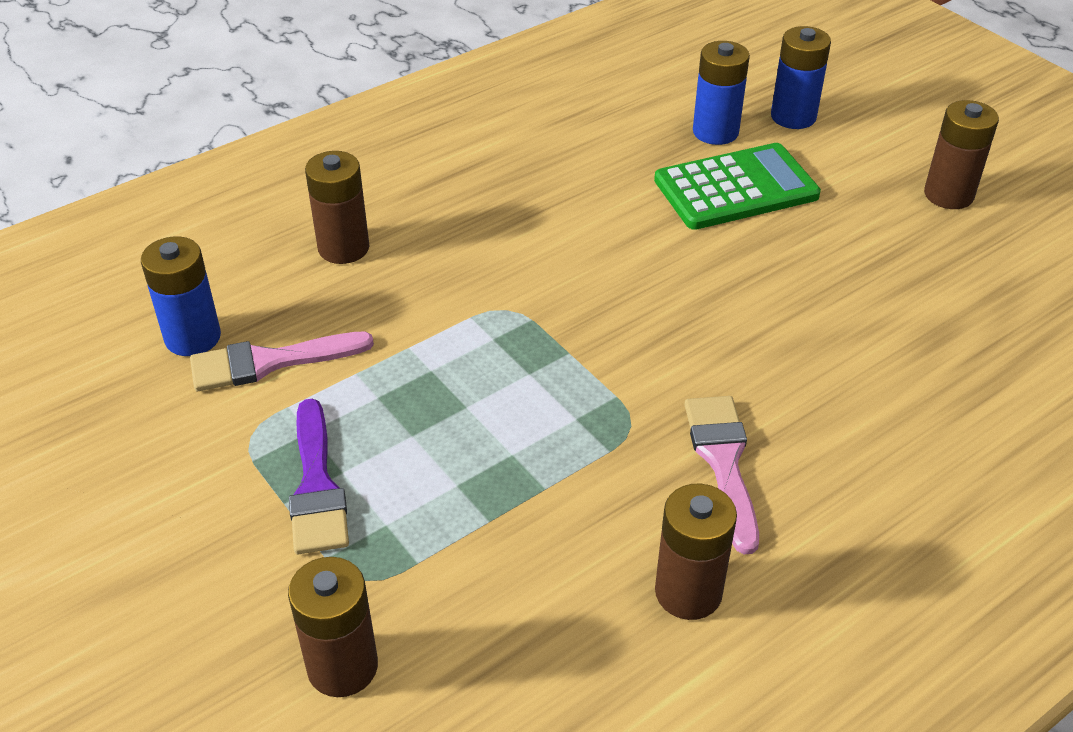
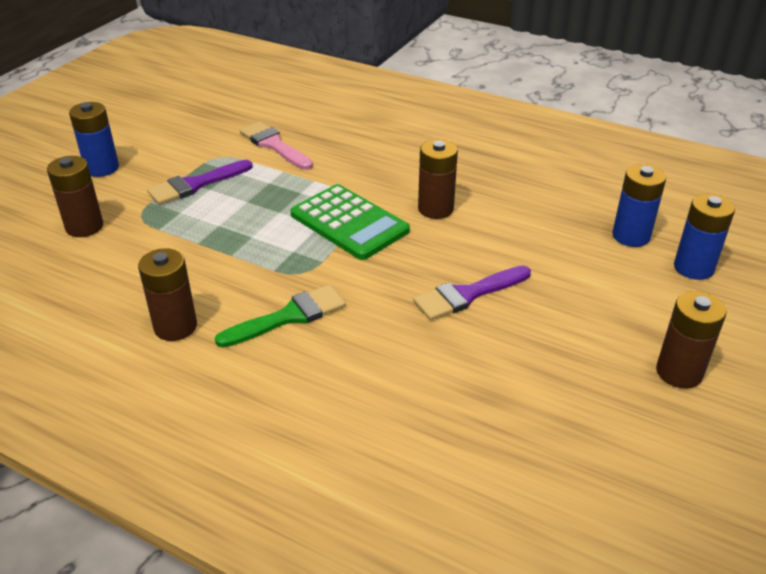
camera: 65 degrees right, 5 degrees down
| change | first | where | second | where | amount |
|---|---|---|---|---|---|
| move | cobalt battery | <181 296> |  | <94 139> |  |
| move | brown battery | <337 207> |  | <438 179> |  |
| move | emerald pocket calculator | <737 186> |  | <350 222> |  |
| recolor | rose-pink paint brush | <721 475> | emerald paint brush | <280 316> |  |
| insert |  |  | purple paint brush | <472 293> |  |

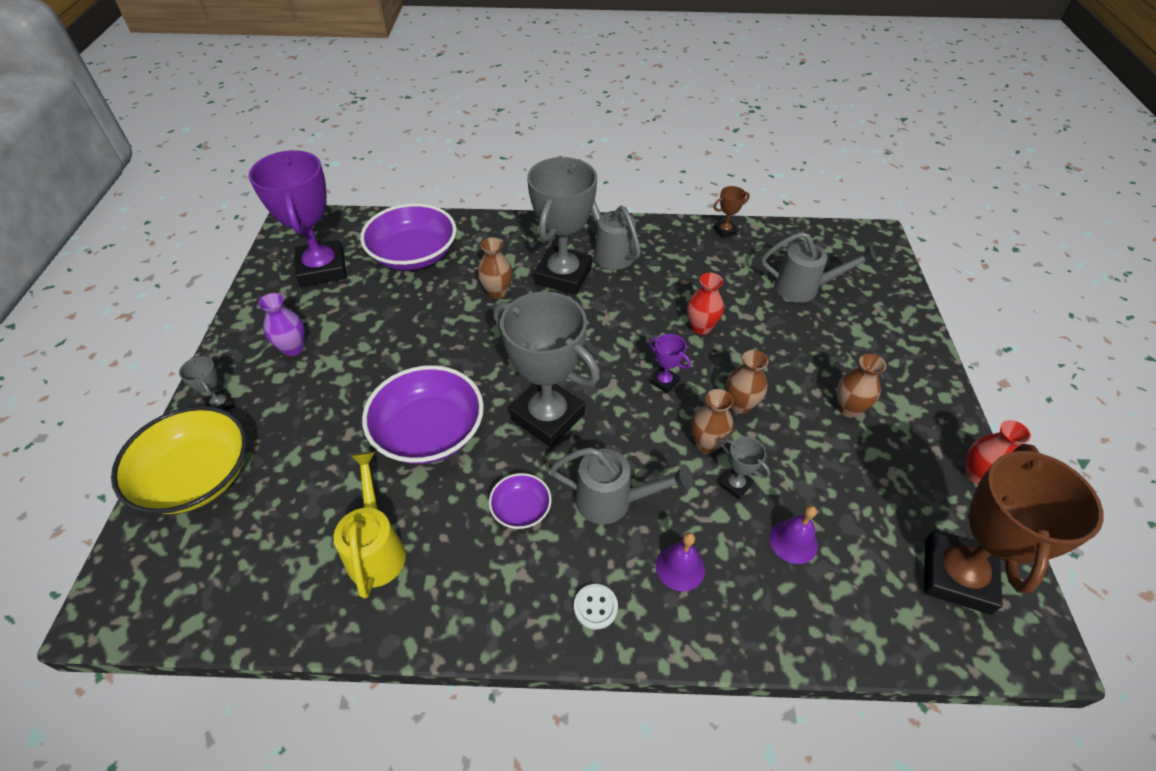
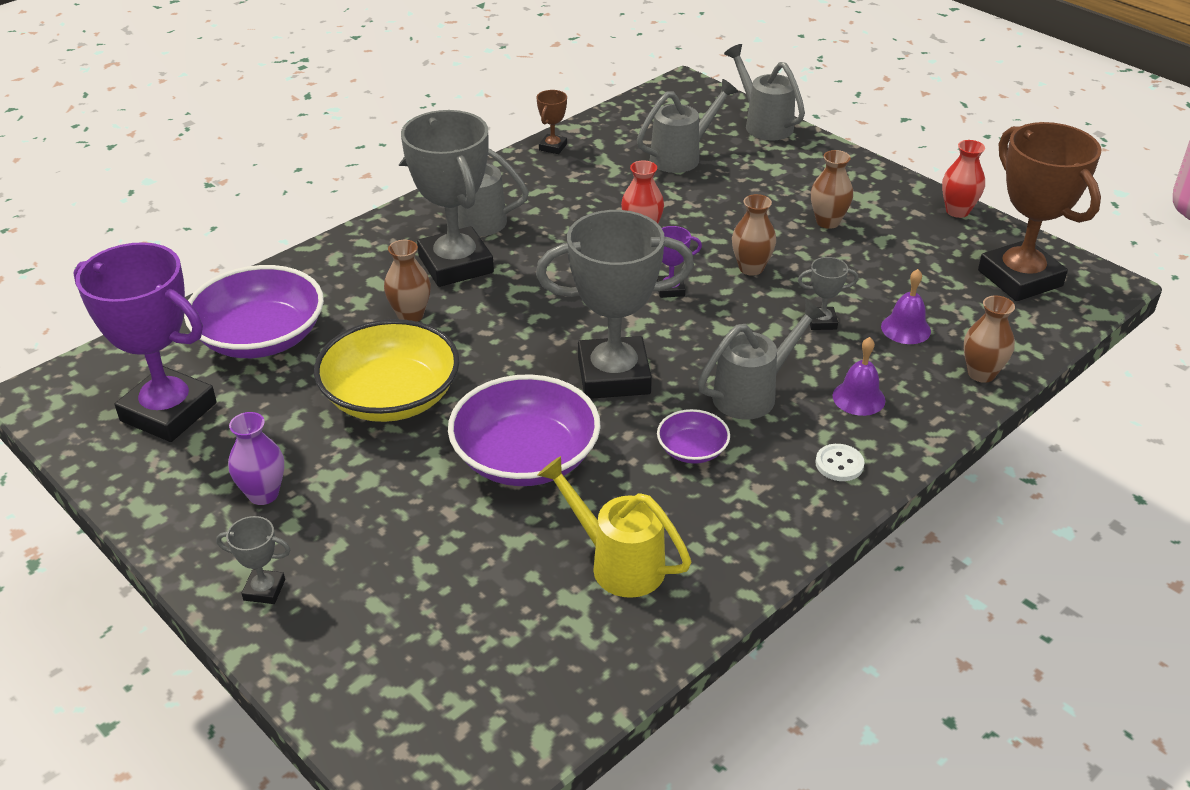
camera: 45 degrees left, 10 degrees down
| change | first | where | second | where | amount |
|---|---|---|---|---|---|
| move | golden bowl | <179 460> |  | <387 370> |  |
| move | brown vase | <712 421> |  | <989 339> |  |
| insert |  |  | ash-grey watering can | <764 92> |  |

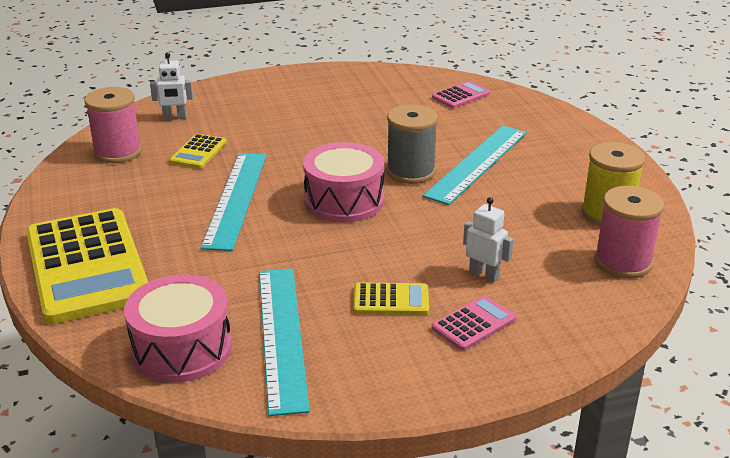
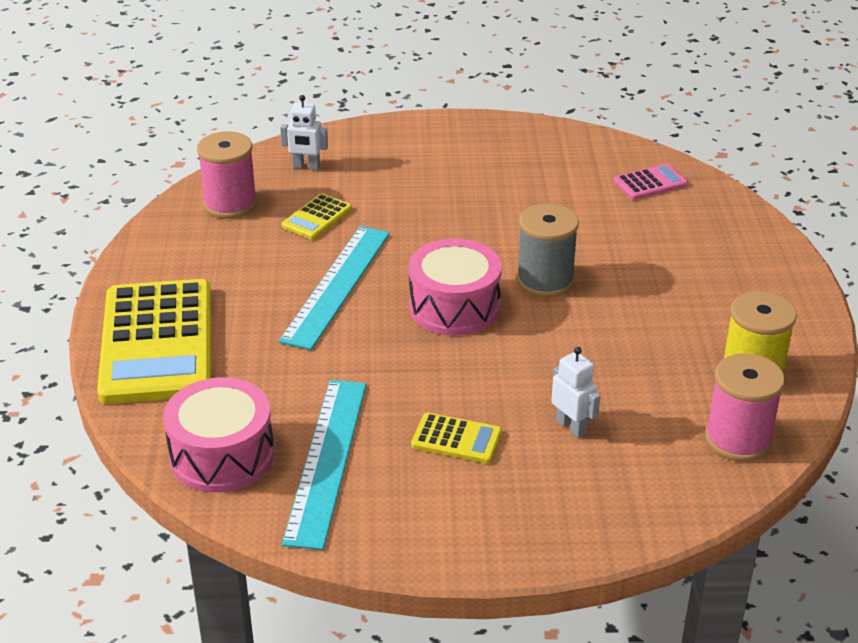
camera: 15 degrees right, 5 degrees up
| change | first | where | second | where | amount |
|---|---|---|---|---|---|
| delete | aqua measuring stick | <475 165> |  |  |  |
| delete | rose-pink pocket calculator | <474 323> |  |  |  |

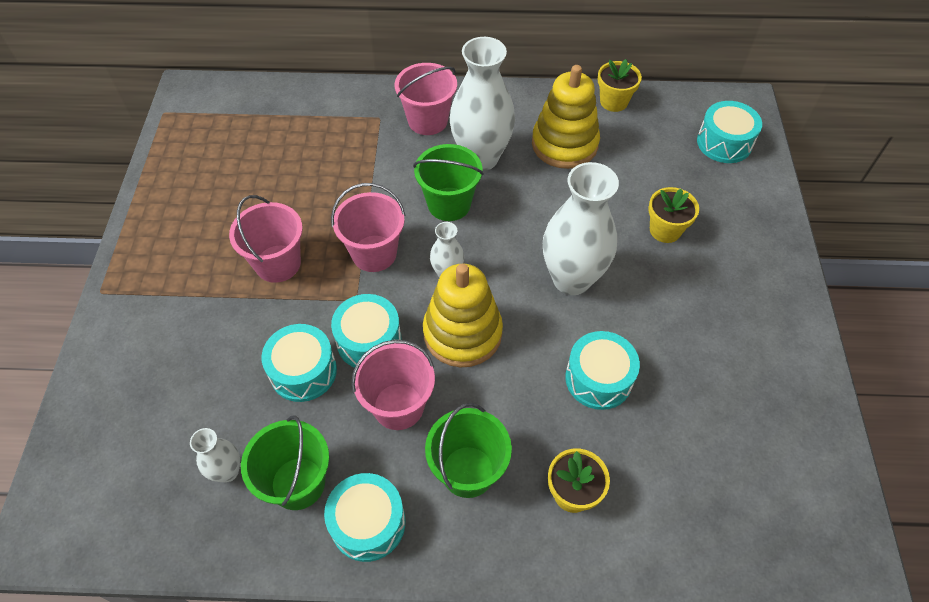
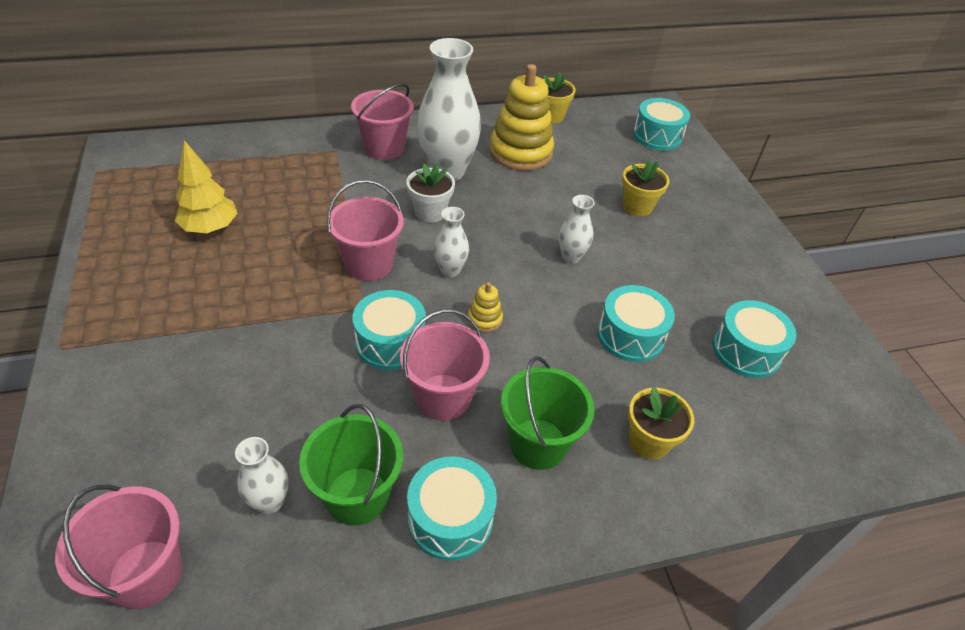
camera: 20 degrees left, 10 degrees down
| change | first | where | second | where | amount |
|---|---|---|---|---|---|
| move | rose-pink bucket | <266 239> |  | <118 547> |  |
| move | aqua toy drum | <299 363> |  | <754 339> |  |
| replace | emerald bucket | <448 182> | white plant pot | <430 193> |  |
| resize | golden stacking rings | <463 315> |  | <485 307> | x0.43 |
| resize | white vase | <581 228> |  | <577 229> | x0.49 |
| insert |  |  | golden fir tree | <206 186> |  |

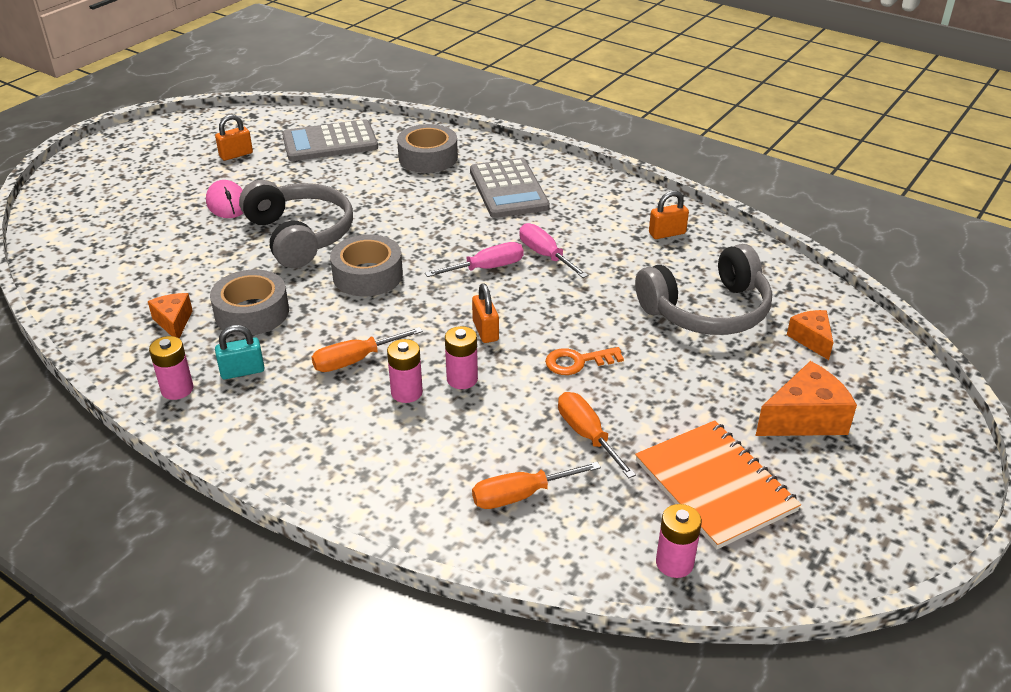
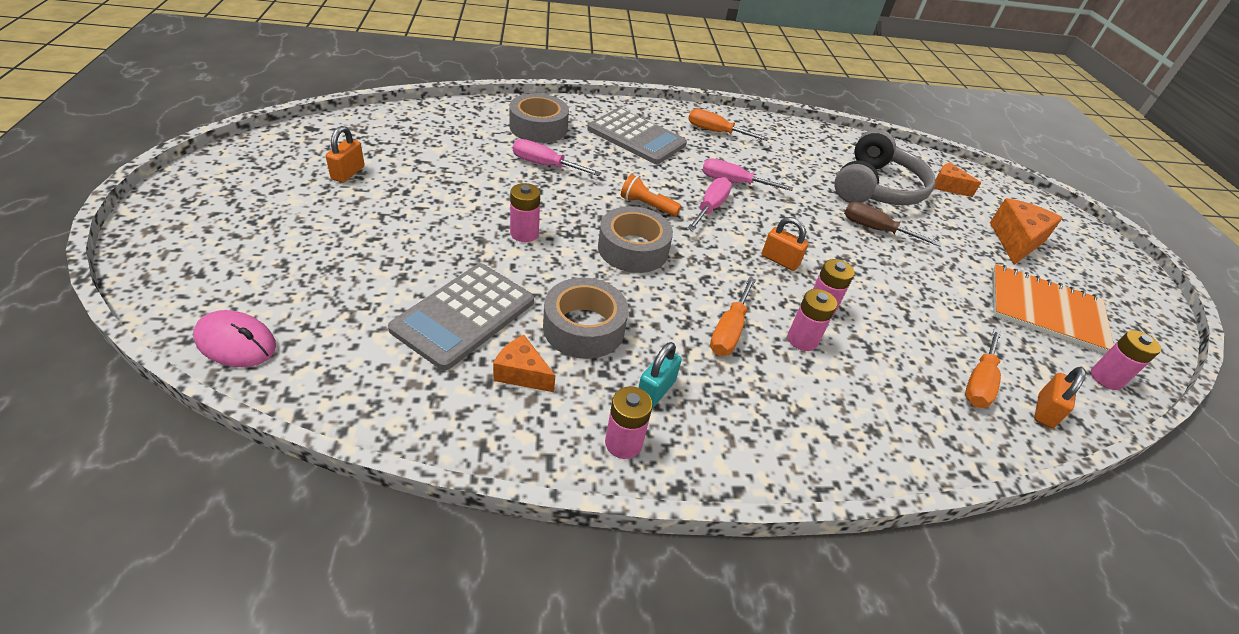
camera: 45 degrees left, 5 degrees up
| change | first | where | second | where | amount |
|---|---|---|---|---|---|
| move | rose-pink computer mouse | <224 199> |  | <234 338> |  |
| replace | ash-grey over-ear headphones | <296 224> | rose-pink battery | <525 212> |  |
| move | ash-grey pocket calculator | <330 140> |  | <461 316> |  |
| delete | bright orange key | <584 361> |  |  |  |
| move | bright orange screwdriver | <597 435> |  | <728 125> |  |
| move | bright orange small lock | <669 215> |  | <1060 397> |  |
| insert |  |  | rose-pink screwdriver | <557 157> |  |
| insert |  |  | bright orange torch | <651 195> |  |
| insert |  |  | brown screwdriver | <892 224> |  |

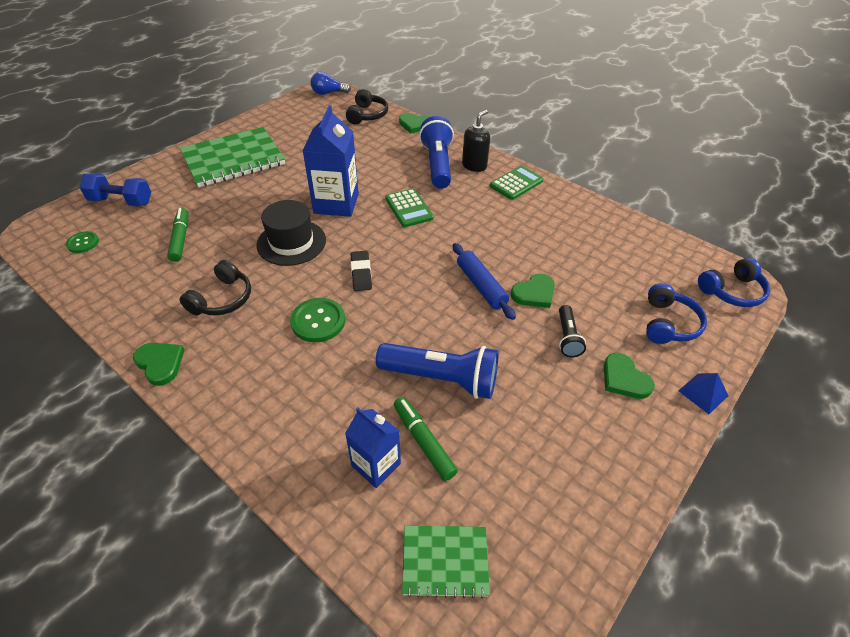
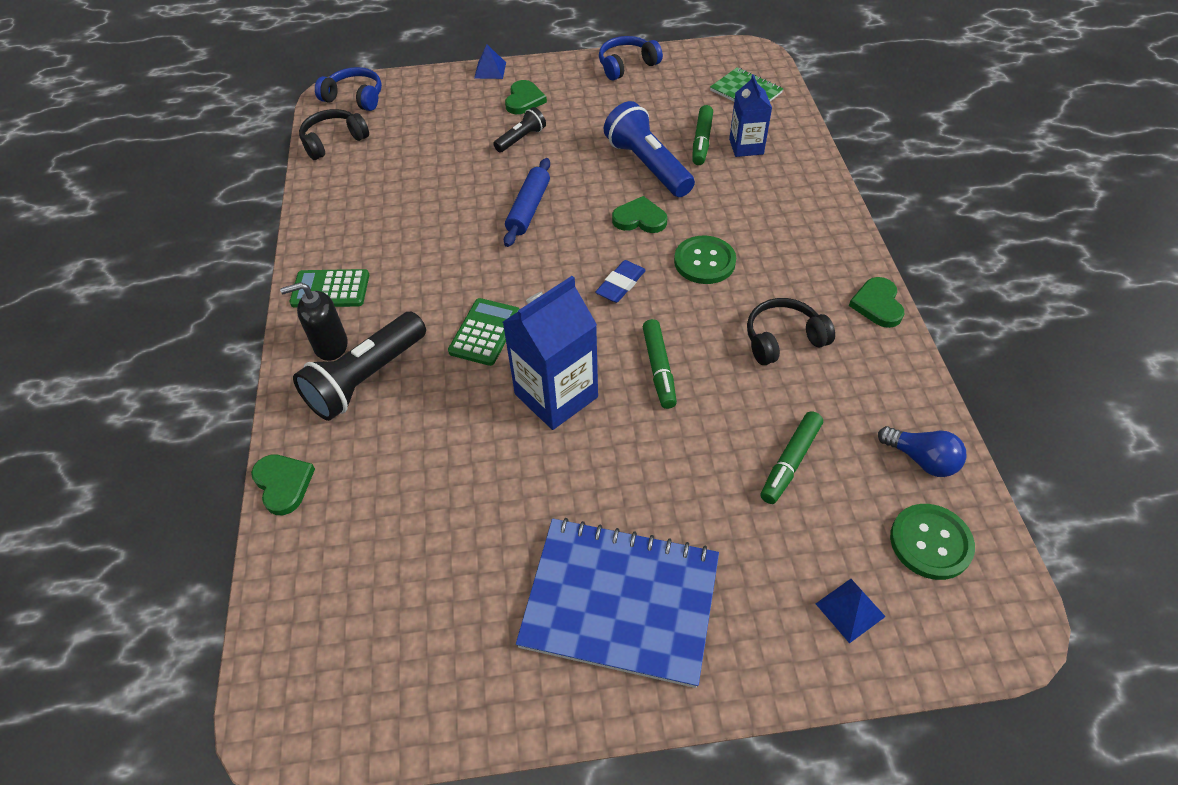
camera: 135 degrees left, 5 degrees up
| change | first | where | second | where | amount |
|---|---|---|---|---|---|
| resize | emerald button | <82 242> |  | <932 542> | x1.63 |
| replace | cobalt hand weight | <115 189> | cobalt pyramid | <850 611> |  |
| recolor | emerald notepad | <232 157> | cobalt notepad | <617 603> |  |
| replace | jet-black hat | <291 233> | emerald felt pen | <660 364> |  |
| move | cobalt light bulb | <331 83> |  | <922 451> |  |
| move | jet-black over-ear headphones | <367 106> |  | <334 134> |  |
| recolor | jet-black gum eraser | <361 271> | cobalt gum eraser | <620 281> |  |
| recolor | cobalt torch | <436 152> | jet-black torch | <359 366> |  |
| move | emerald love heart | <533 291> |  | <639 214> |  |
| move | cobalt over-ear headphones | <676 313> |  | <631 58> |  |

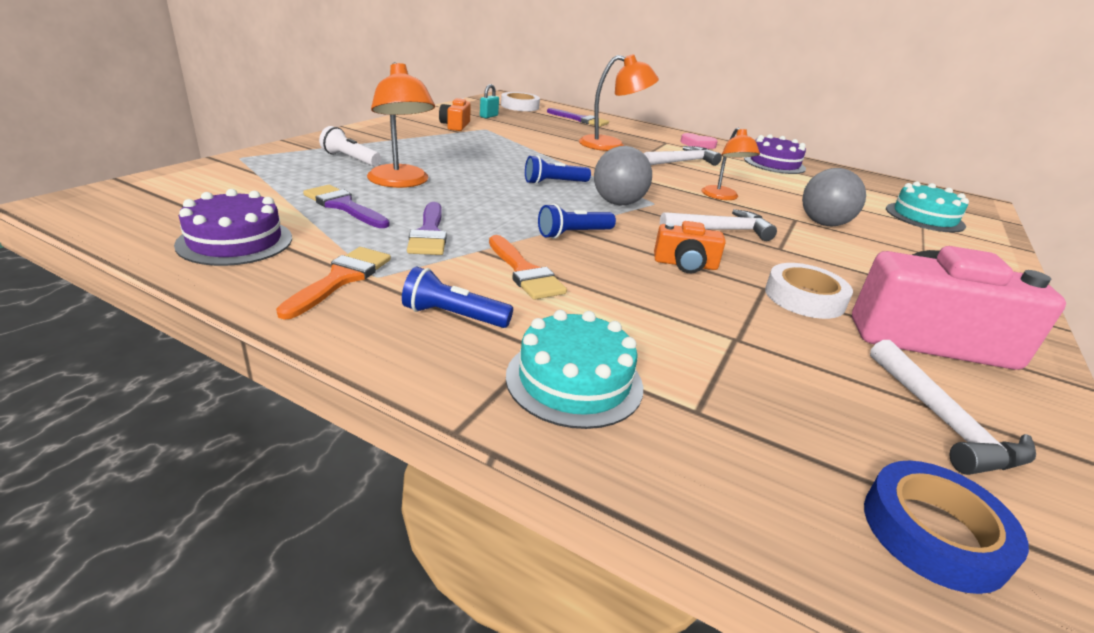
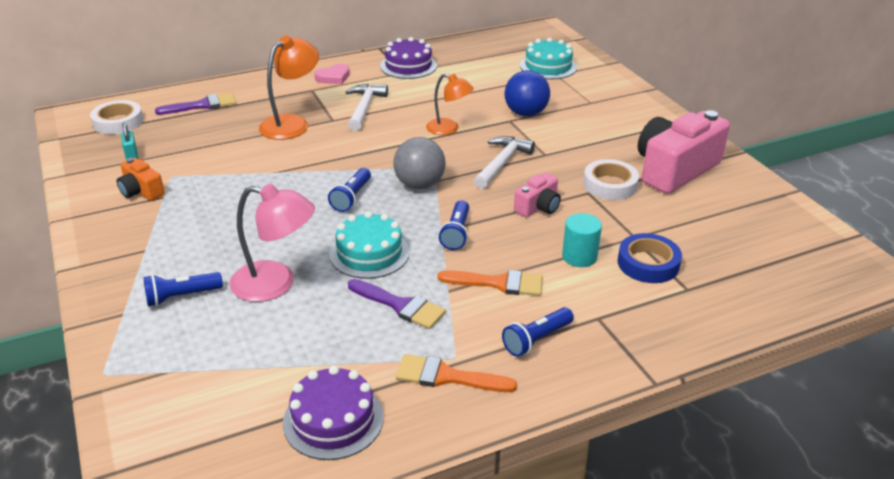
camera: 50 degrees left, 5 degrees up
| change | first | where | second | where | amount |
|---|---|---|---|---|---|
| rotate | bright orange paint brush | <333 283> |  | <456 373> | 45 degrees counterclockwise |
| delete | purple paint brush | <346 206> |  |  |  |
| recolor | white torch | <350 146> | cobalt torch | <183 289> |  |
| recolor | bright orange desk lamp | <401 125> | rose-pink desk lamp | <272 243> |  |
| move | aqua cake | <574 369> |  | <370 245> |  |
| recolor | bright orange photo camera | <690 247> | rose-pink photo camera | <537 194> |  |
| recolor | ash-grey ball | <834 197> | cobalt ball | <527 93> |  |
| move | cobalt sticky tape | <946 527> |  | <649 258> |  |
| delete | white claw hammer | <953 407> |  |  |  |
| insert |  |  | aqua solid cylinder | <582 240> |  |

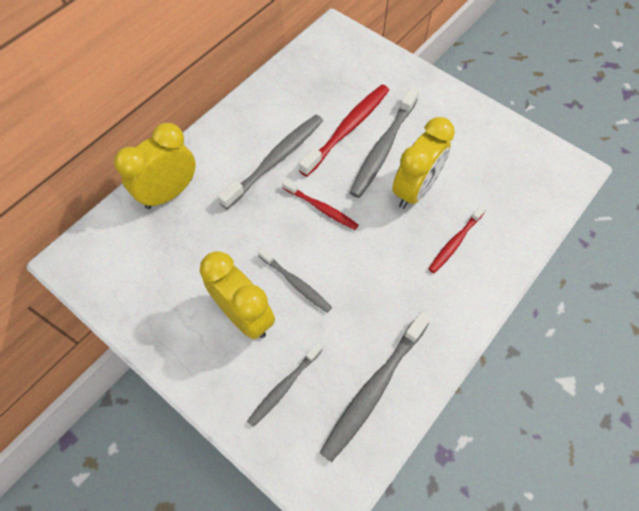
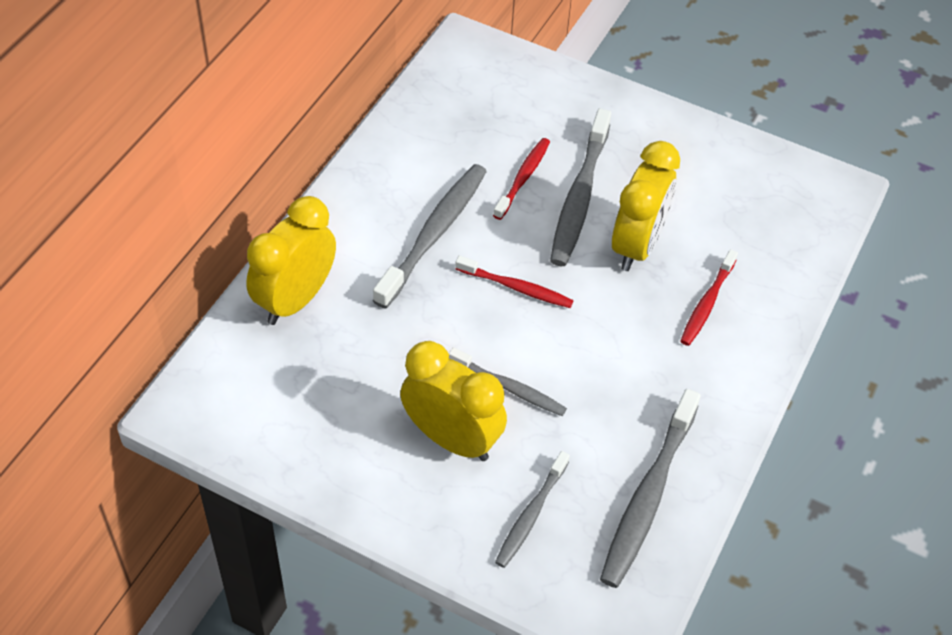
camera: 15 degrees left, 10 degrees down
| change | first | where | second | where | amount |
|---|---|---|---|---|---|
| resize | crimson toothbrush | <344 131> |  | <521 179> | x0.59 |

